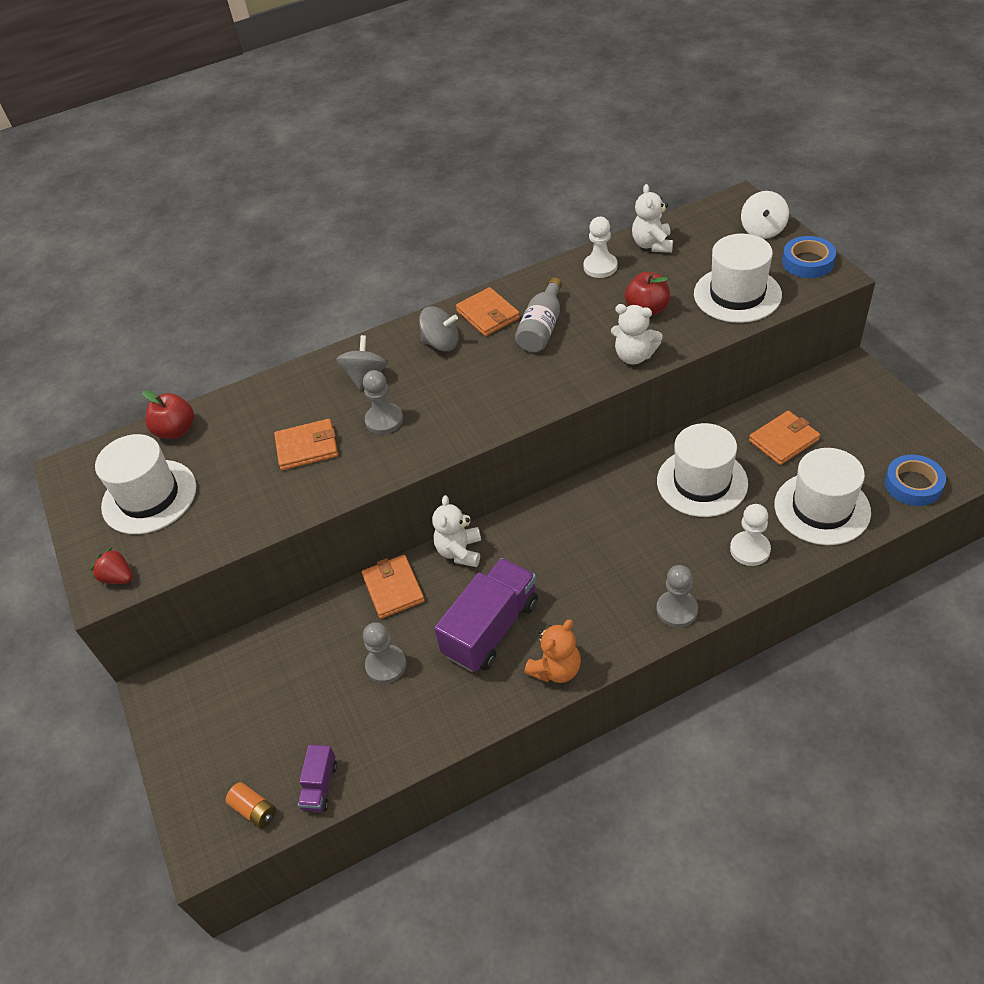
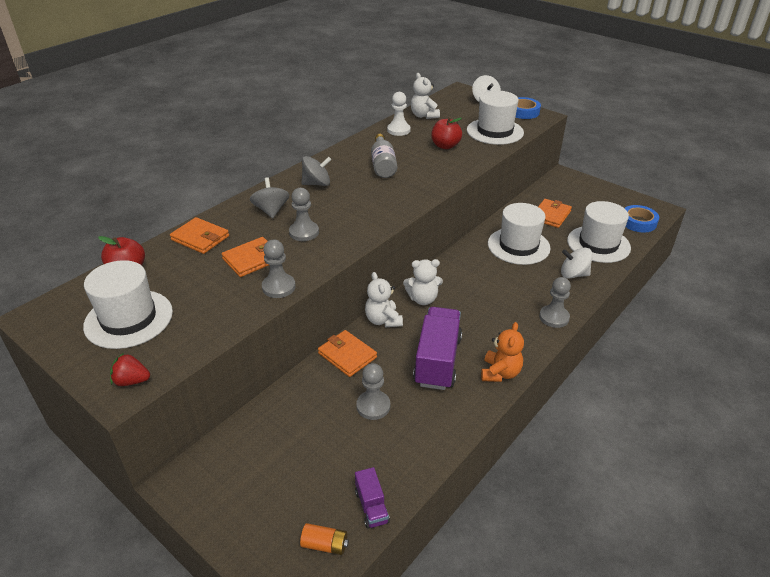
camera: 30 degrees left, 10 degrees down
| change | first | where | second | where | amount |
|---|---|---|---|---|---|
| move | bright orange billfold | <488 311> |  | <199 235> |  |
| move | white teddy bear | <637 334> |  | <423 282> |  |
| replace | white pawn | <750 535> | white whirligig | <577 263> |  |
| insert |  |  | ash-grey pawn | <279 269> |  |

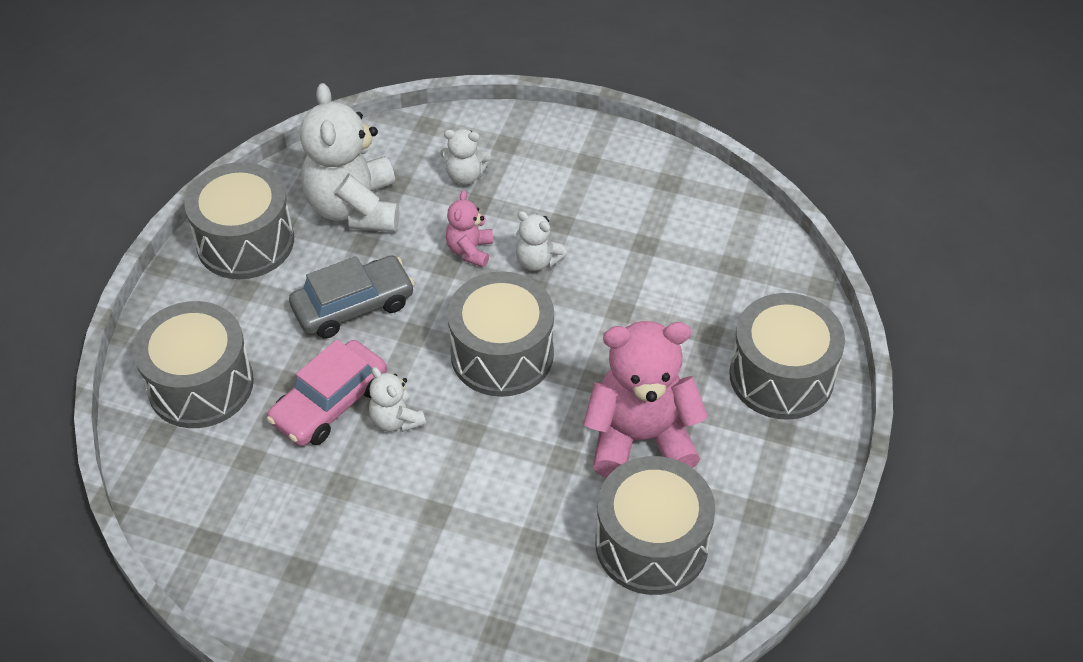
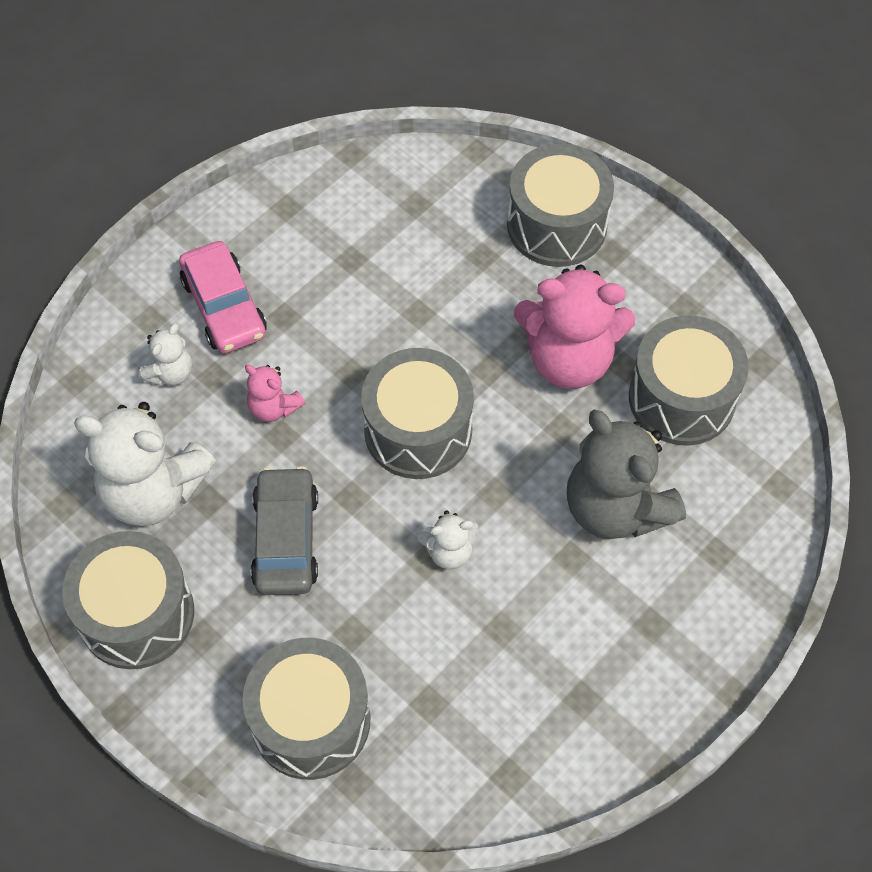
camera: 65 degrees left, 10 degrees up
| change | first | where | second | where | amount |
|---|---|---|---|---|---|
| move | rose-pink automobile | <327 393> |  | <223 297> |  |
| delete | white teddy bear | <541 241> |  |  |  |
| rotate | rose-pink teddy bear | <645 399> |  | <575 327> | 105 degrees counterclockwise |
| insert |  |  | ash-grey teddy bear | <626 474> |  |

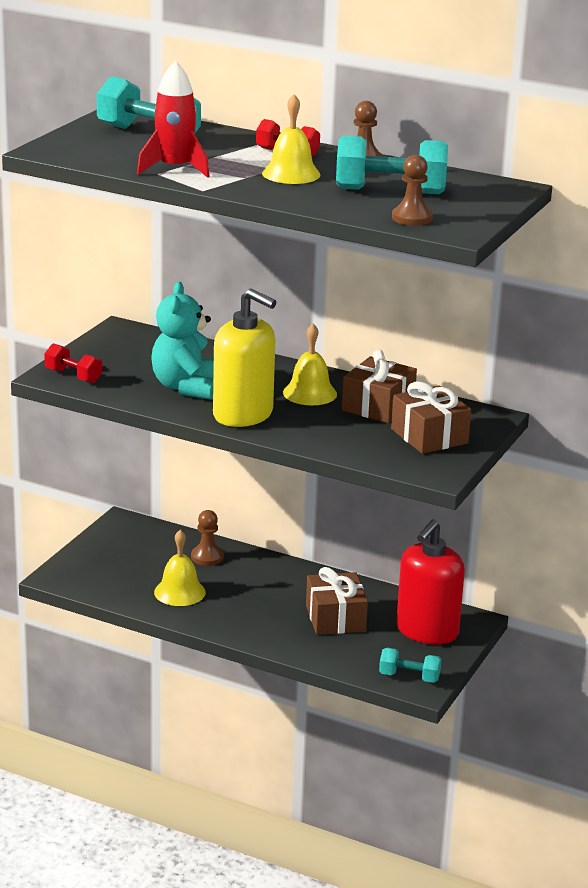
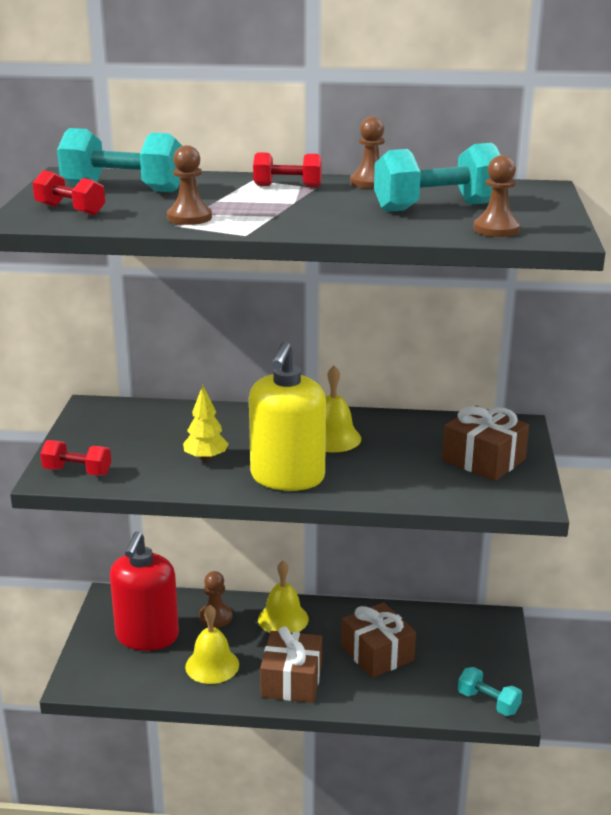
camera: 20 degrees left, 0 degrees up
| change | first | where | second | where | amount |
|---|---|---|---|---|---|
| replace | crimson rocket | <173 119> | brown pawn | <189 185> |  |
| replace | aqua teddy bear | <182 341> | golden fir tree | <205 423> |  |
| rotate | golden soap pump | <244 357> |  | <287 416> | 90 degrees clockwise |
| move | golden school bell | <291 139> |  | <283 596> |  |
| move | brown wrapped gift | <379 386> |  | <291 664> |  |
| rotate | aqua hand weight | <410 665> |  | <490 691> | 45 degrees clockwise |
| move | crimson soap pump | <430 582> |  | <144 591> |  |
| insert |  |  | crimson hand weight | <68 193> |  |

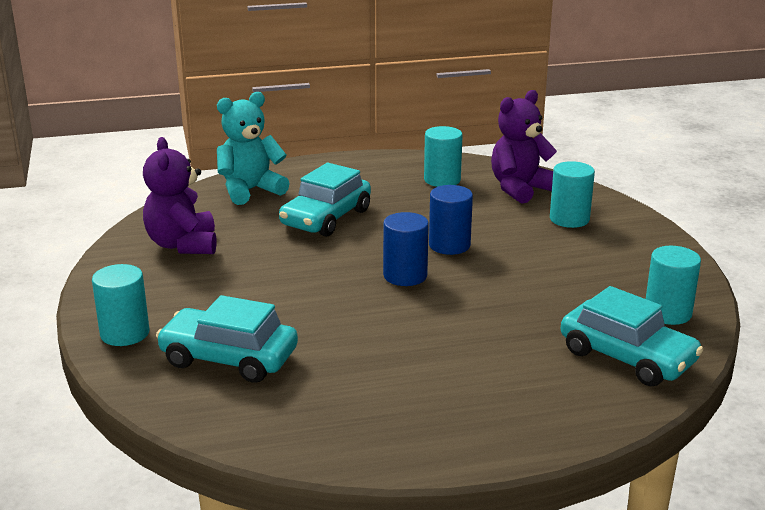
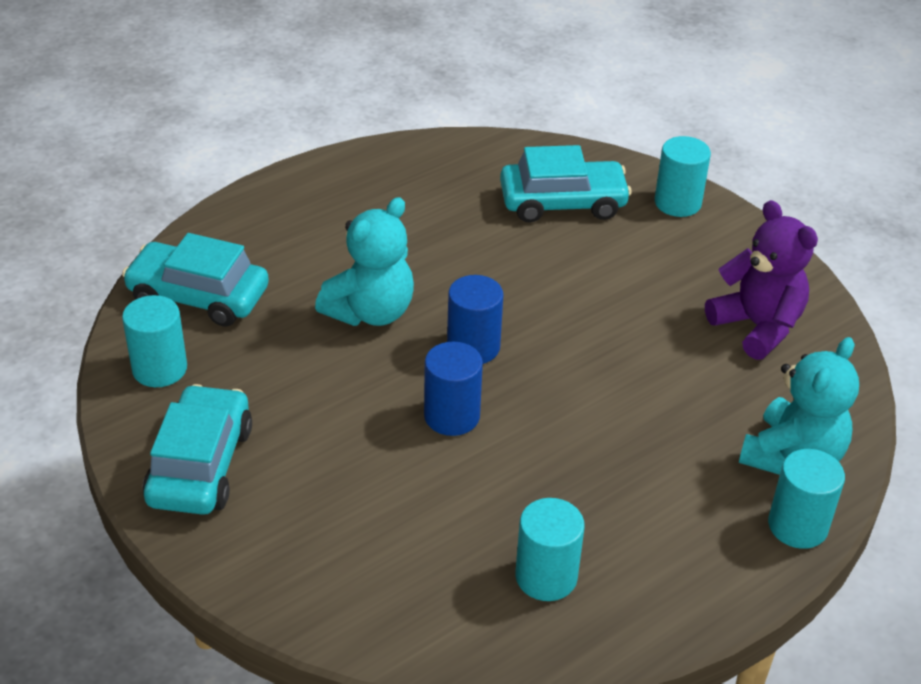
camera: 155 degrees right, 15 degrees up
| change | first | where | second | where | amount |
|---|---|---|---|---|---|
| move | aqua automobile | <325 200> |  | <197 449> |  |
| delete | purple teddy bear | <524 147> |  |  |  |
| move | aqua solid cylinder | <572 194> |  | <806 499> |  |
| insert |  |  | aqua teddy bear | <364 261> |  |

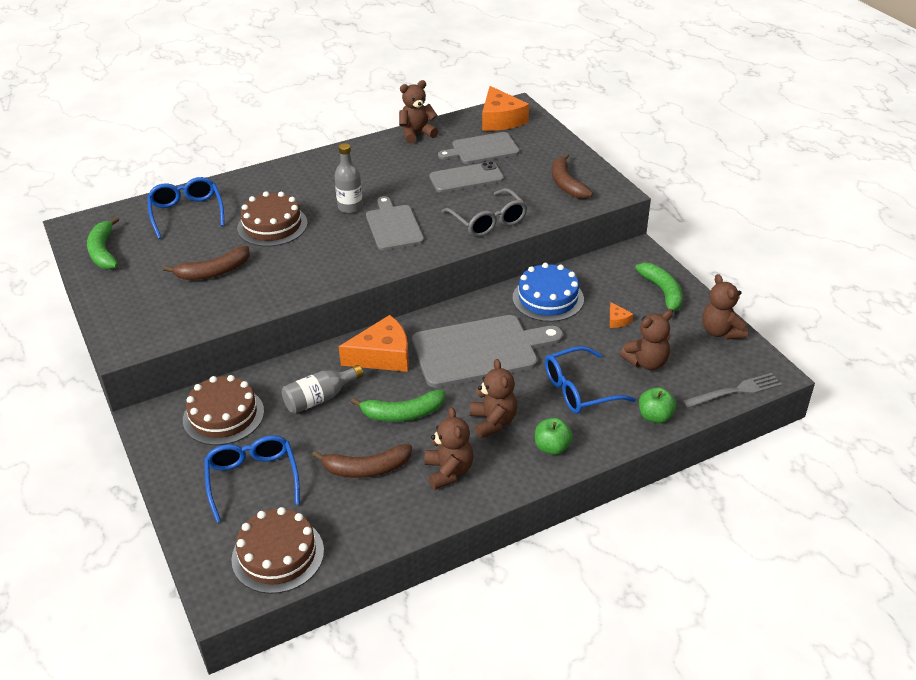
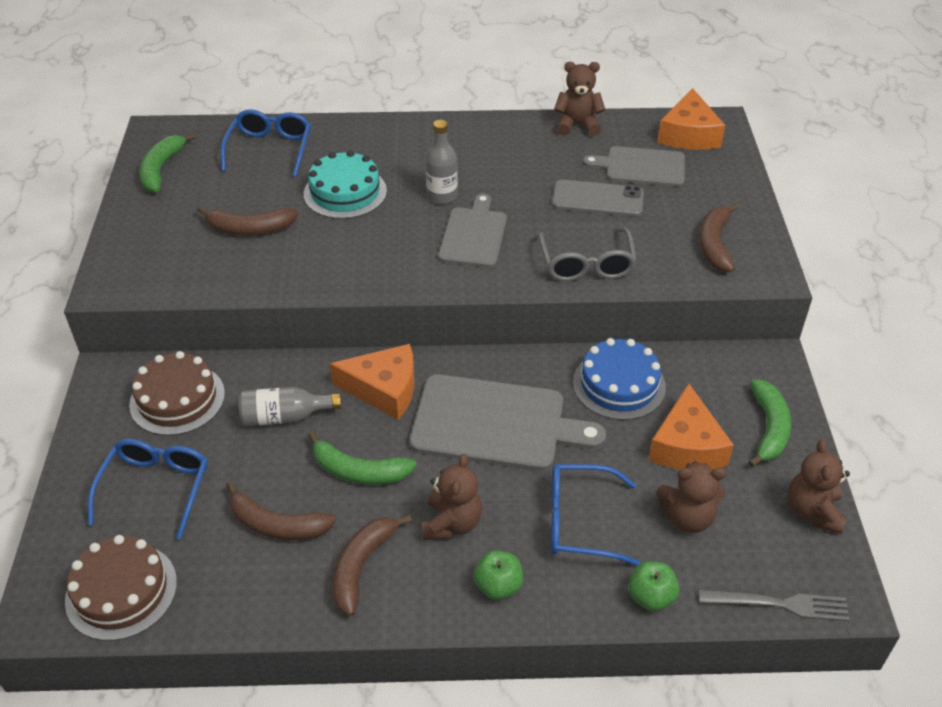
camera: 25 degrees right, 5 degrees up
| change | first | where | second | where | amount |
|---|---|---|---|---|---|
| recolor | brown cake | <272 218> | aqua cake | <345 184> |  |
| replace | brown teddy bear | <449 448> | brown banana fruit | <372 565> |  |
| resize | bright orange cheese wedge | <621 315> |  | <691 427> | x2.33 |

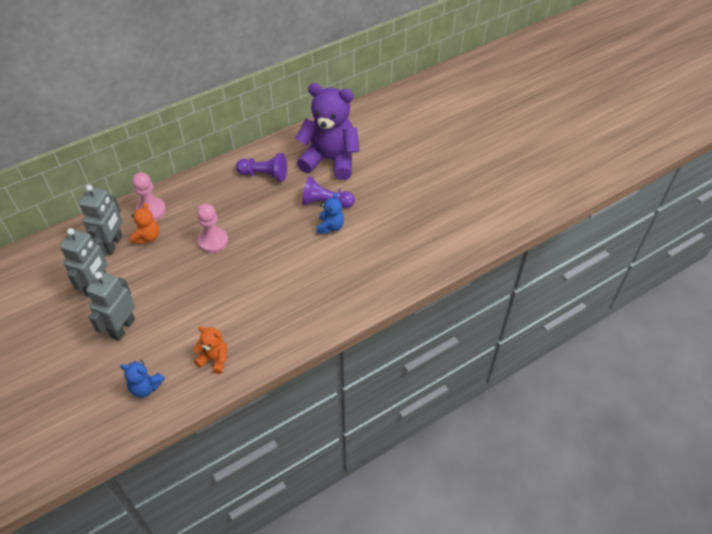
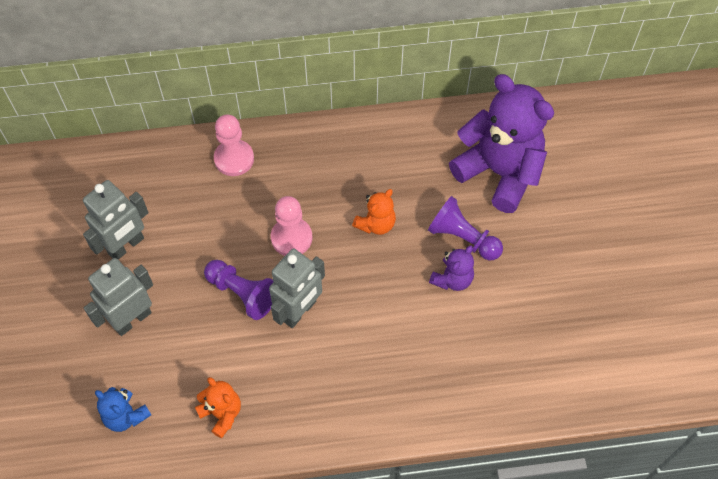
camera: 25 degrees right, 10 degrees up
| change | first | where | second | where | amount |
|---|---|---|---|---|---|
| move | ash-grey robot figure | <101 220> |  | <297 288> |  |
| move | bright orange teddy bear | <144 223> |  | <374 212> |  |
| move | purple pawn | <261 167> |  | <238 290> |  |
| recolor | cobalt teddy bear | <330 213> | purple teddy bear | <451 268> |  |

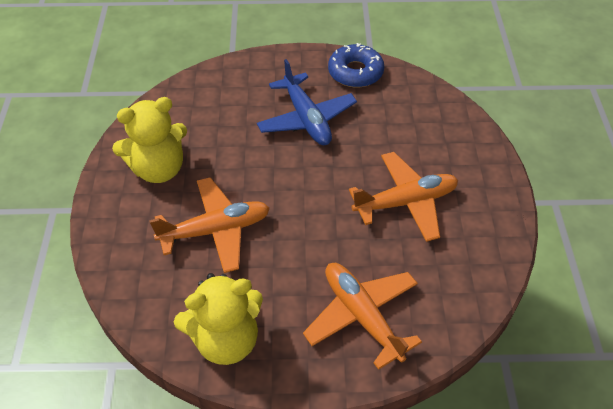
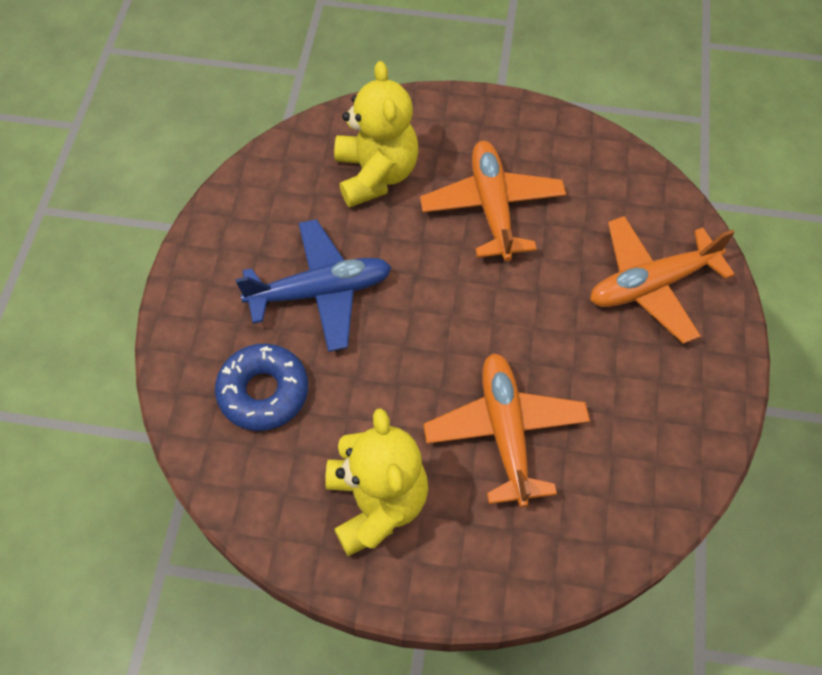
camera: 80 degrees left, 10 degrees up
| change | first | where | second | where | amount |
|---|---|---|---|---|---|
| move | golden teddy bear | <218 319> |  | <376 134> |  |
| move | cobalt doughnut | <356 65> |  | <261 387> |  |

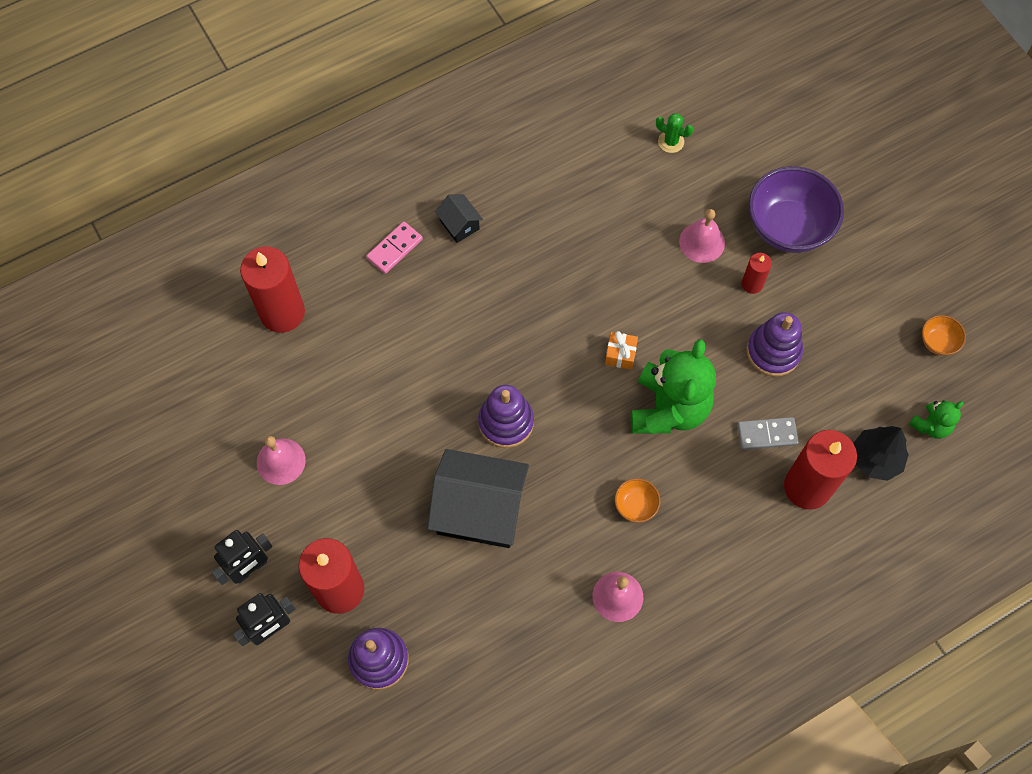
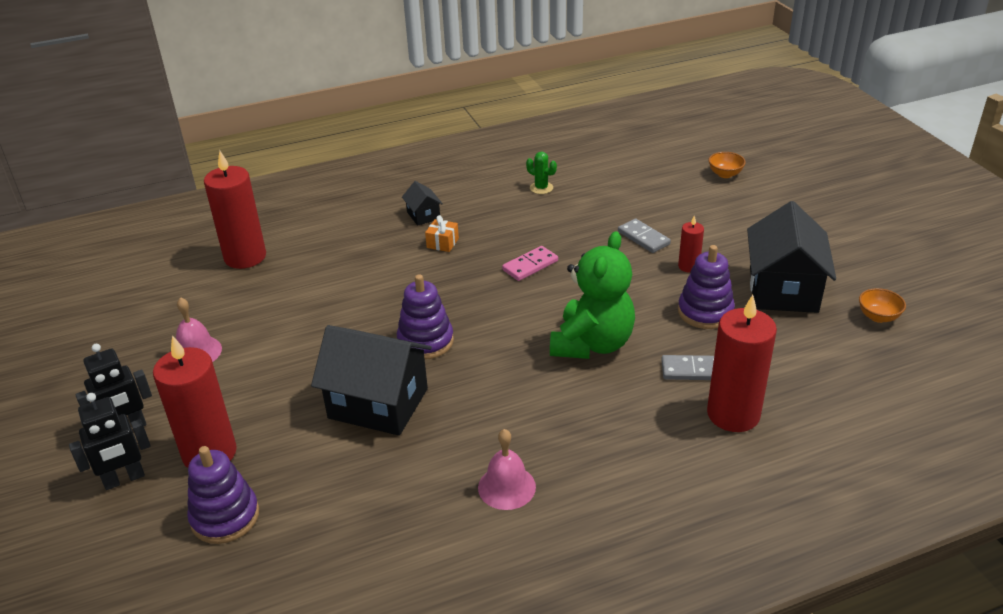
camera: 10 degrees right, 30 degrees down
| change | first | where | second | where | amount |
|---|---|---|---|---|---|
| move | rose-pink domino | <395 247> |  | <530 263> |  |
| move | bright orange wrapped gift | <621 350> |  | <442 233> |  |
| move | bright orange bowl | <637 500> |  | <727 165> |  |
| move | emerald cactus | <675 133> |  | <541 173> |  |
| replace | rose-pink school bell | <702 236> | ash-grey domino | <644 235> |  |
| delete | purple bowl | <796 209> |  |  |  |
| delete | jet-black fir tree | <881 453> |  |  |  |
| delete | emerald teddy bear | <936 419> |  |  |  |
| insert |  |  | jet-black house | <791 257> |  |

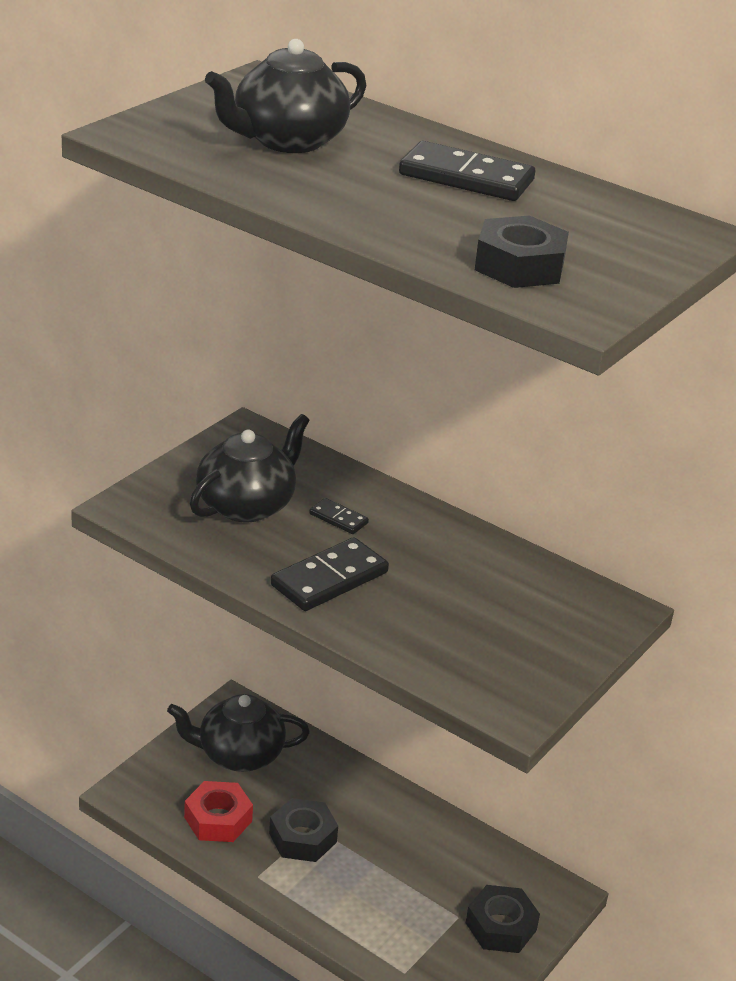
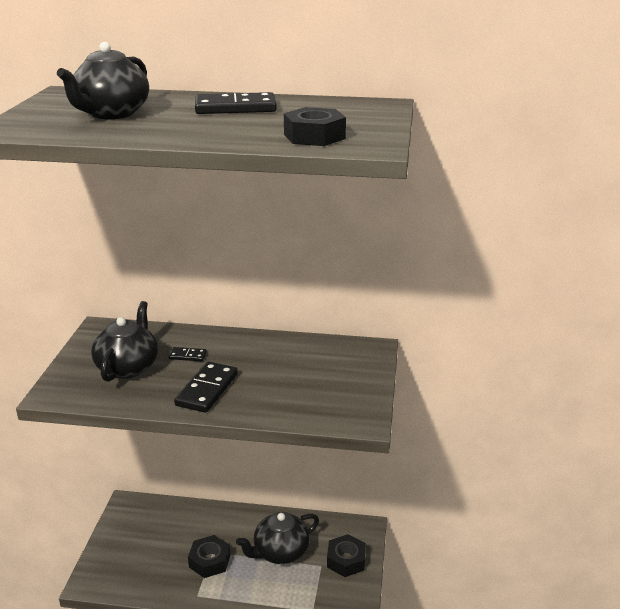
camera: 25 degrees left, 5 degrees down
| change | first | where | second | where | amount |
|---|---|---|---|---|---|
| move | jet-black tea pot | <238 733> |  | <277 538> |  |
| delete | crimson nut | <218 811> |  |  |  |

